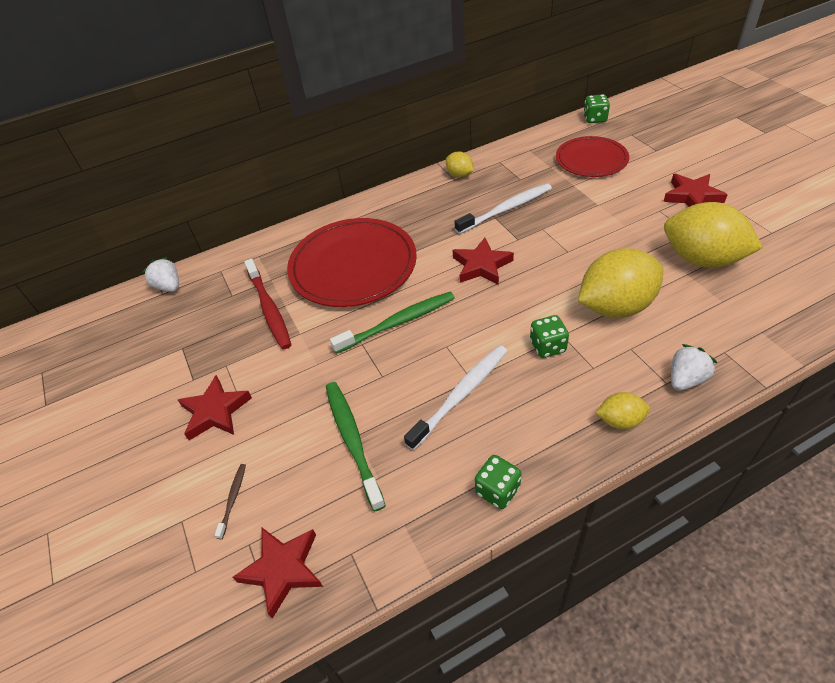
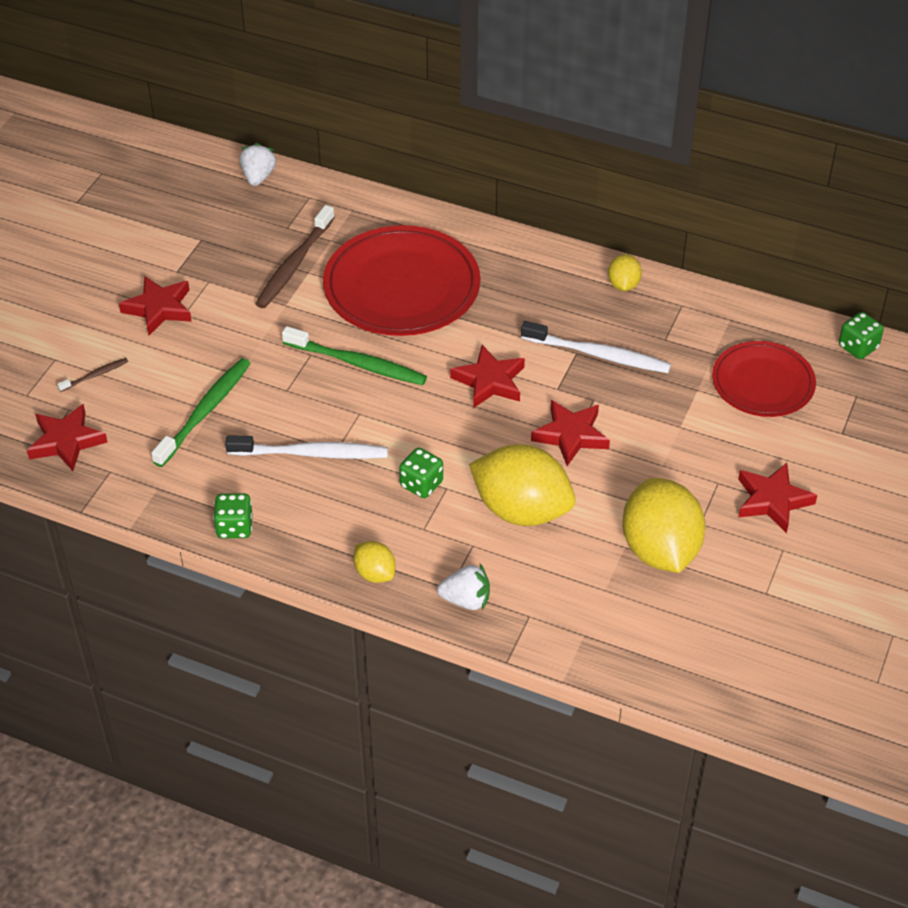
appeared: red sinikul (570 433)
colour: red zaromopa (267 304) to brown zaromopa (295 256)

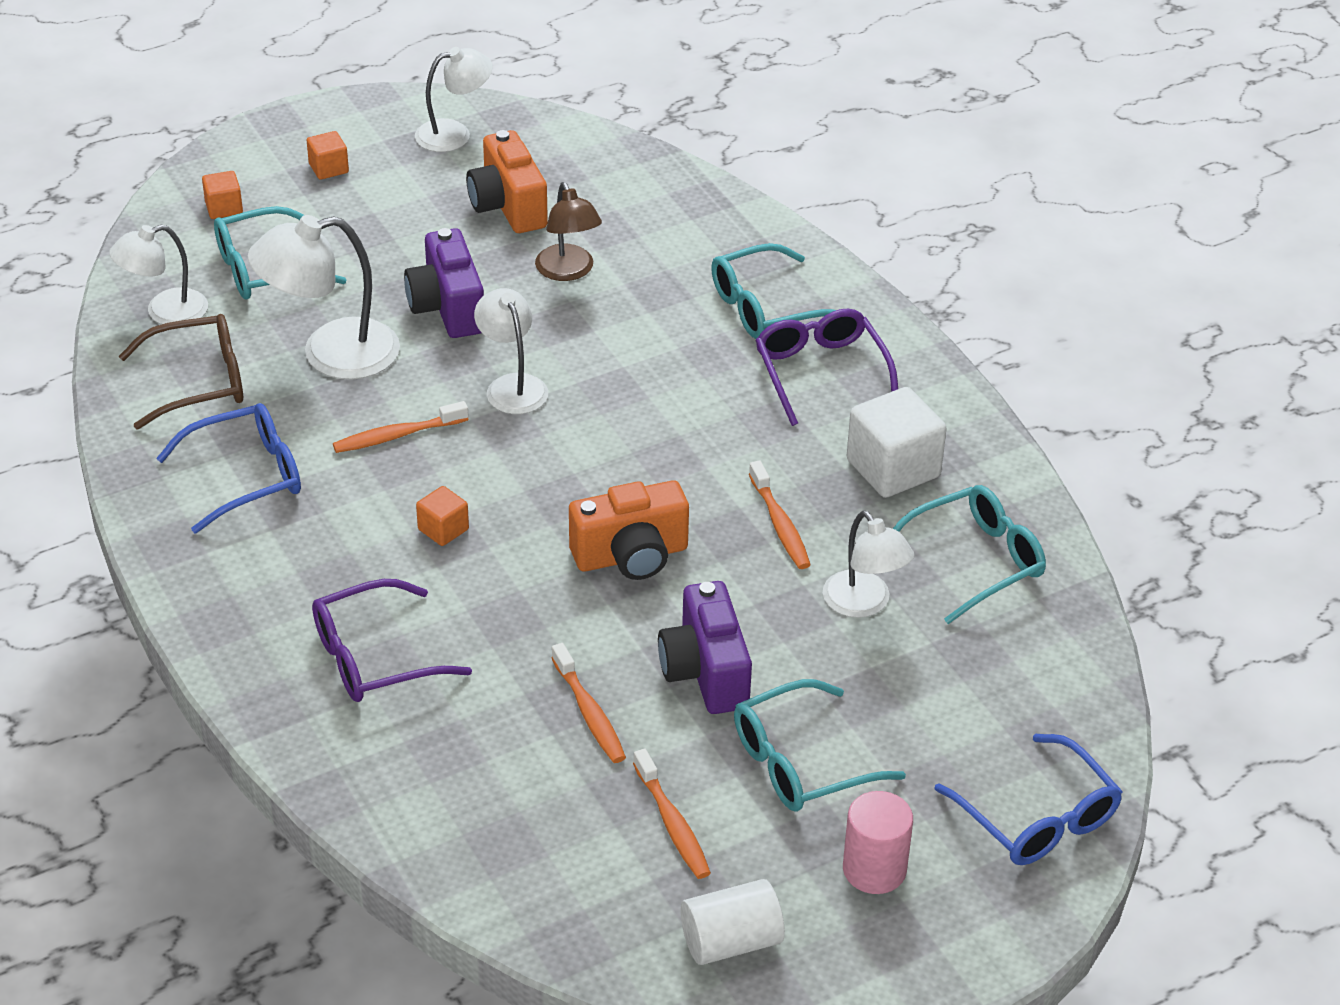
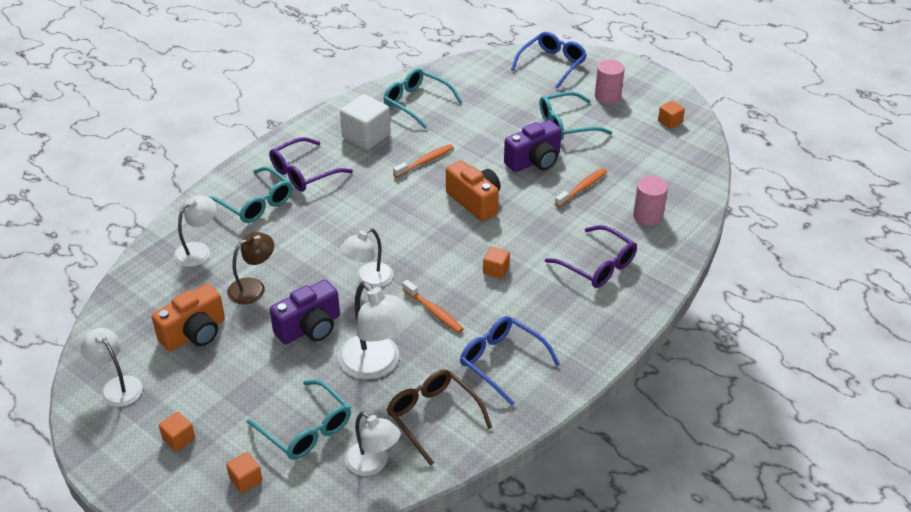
missing: orange zaromopa (672 813)
appeared: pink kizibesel (650 200)
relocated: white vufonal (868 564) to (195 231)
exchanged: white kizibesel (733 922) to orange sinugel (671 115)
spun: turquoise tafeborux (820 745) = (576 116) 120 degrees clockwise

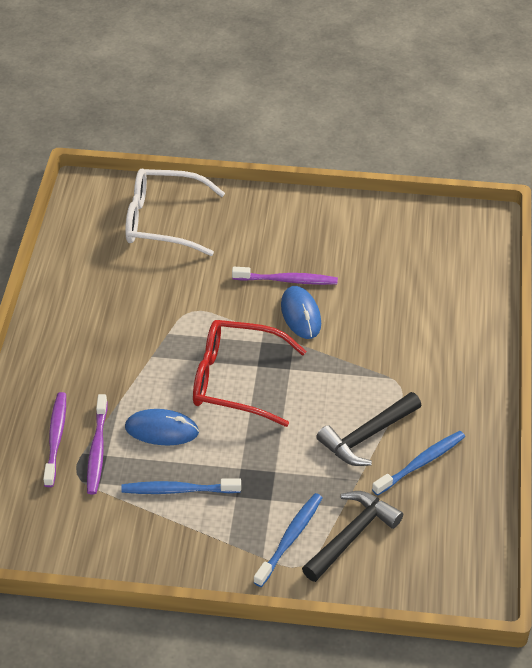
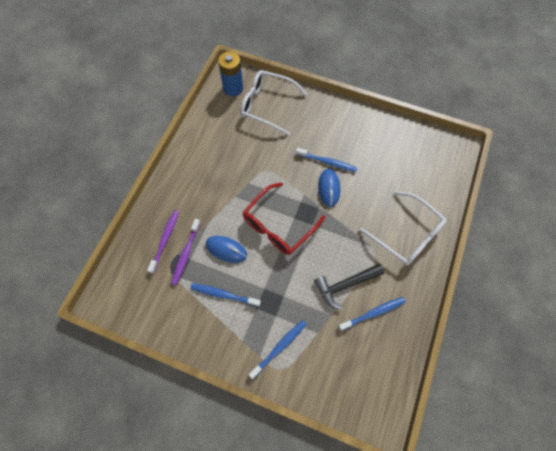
missing: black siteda (352 536)
appeared: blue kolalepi (230 74); white tafeborux (403 228)
colour: purple zaromopa (285 276) to blue zaromopa (327 160)
spun: red tafeborux (249 373) = (284 218) 75 degrees counterclockwise

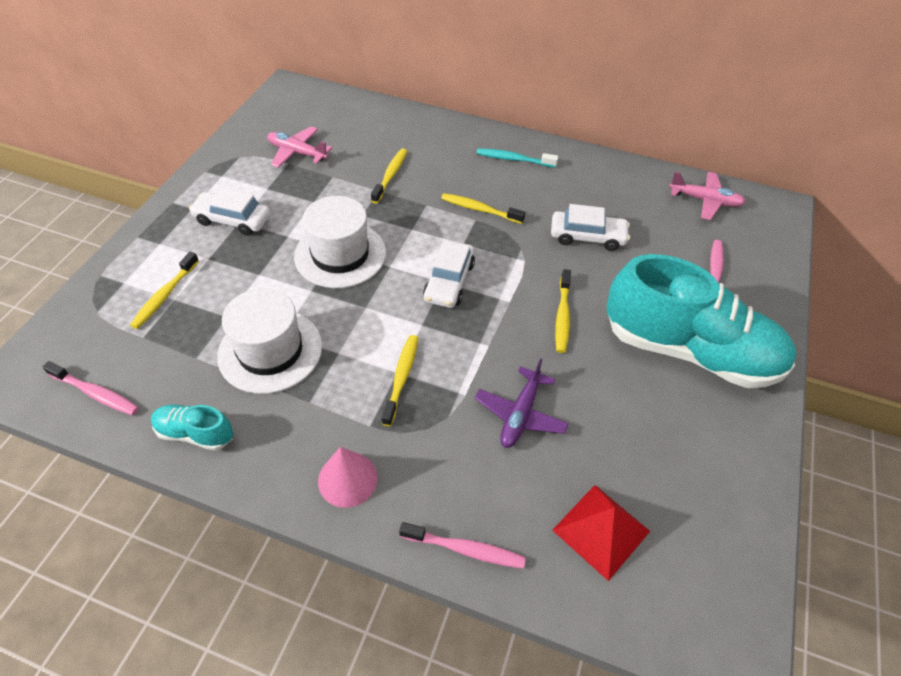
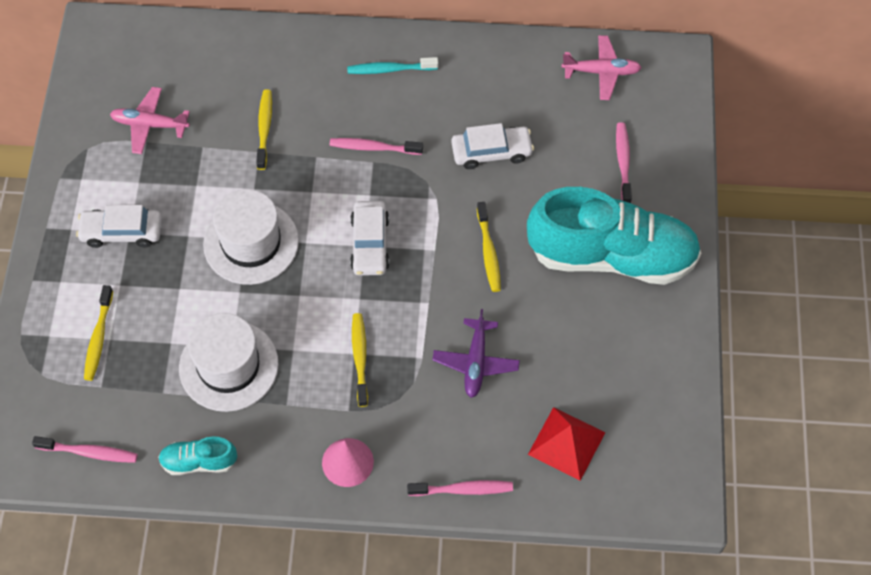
colour: yellow zaromopa (483 208) to pink zaromopa (376 146)

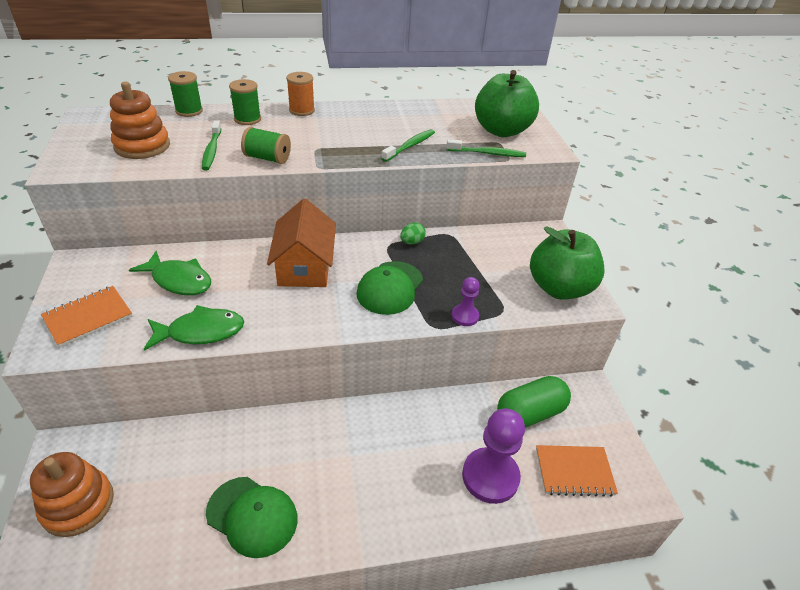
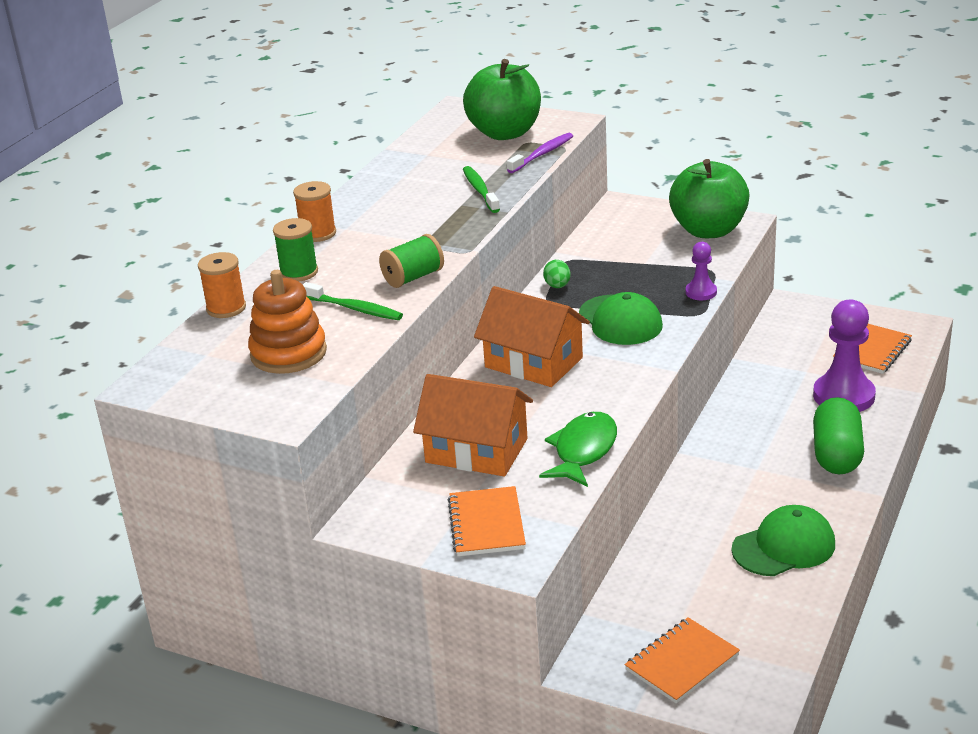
relocated: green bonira (534 402) to (838 435)
exchanged: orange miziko (72 494) to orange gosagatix (682 660); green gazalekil (170 273) to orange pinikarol (473 425)
colour: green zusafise (185 94) to orange zusafise (222 285); green zaromopa (486 148) to purple zaromopa (540 153)

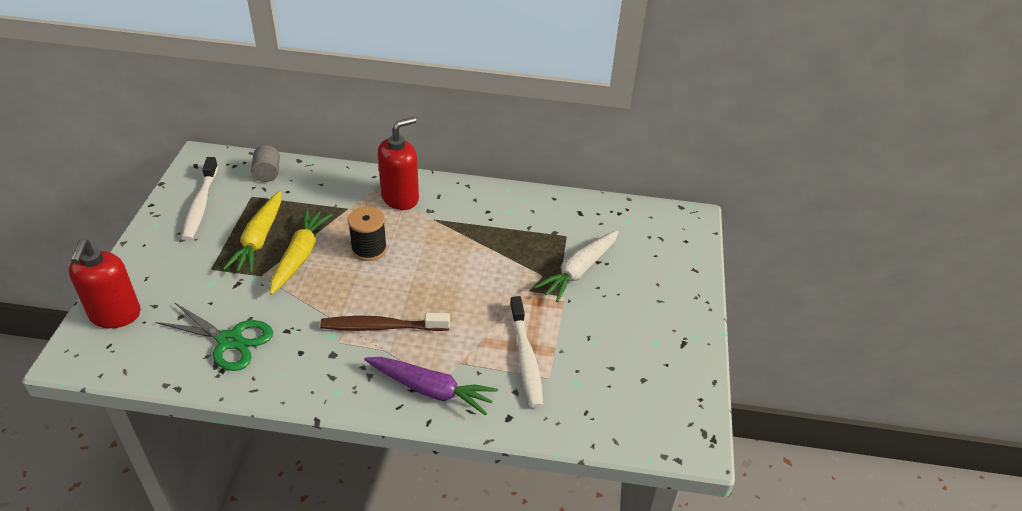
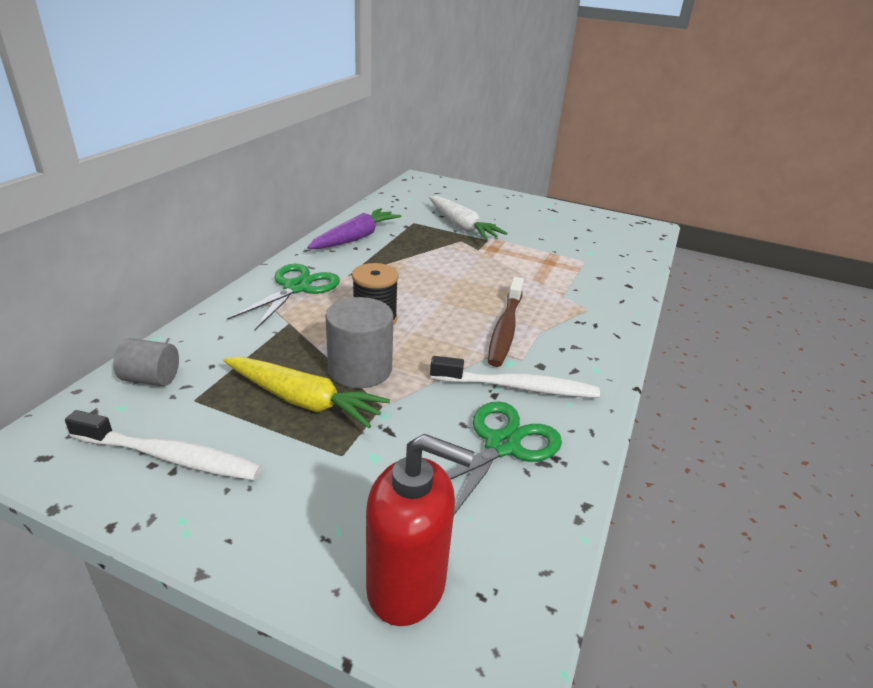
relocated: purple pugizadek (431 386) to (354 228); white zaromopa (526 352) to (515 377)
exchanged: yellow pugizadek (301 252) to grey kizibesel (359 342); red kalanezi (398 163) to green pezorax (283 297)

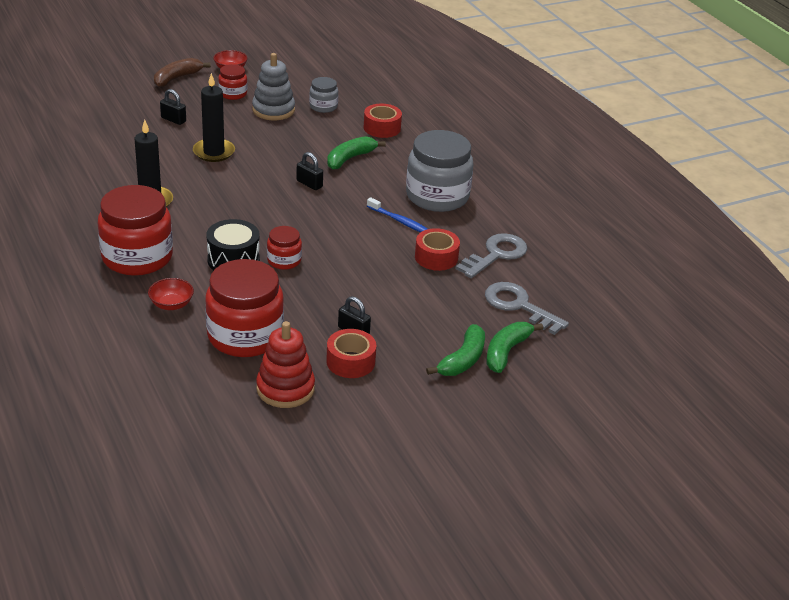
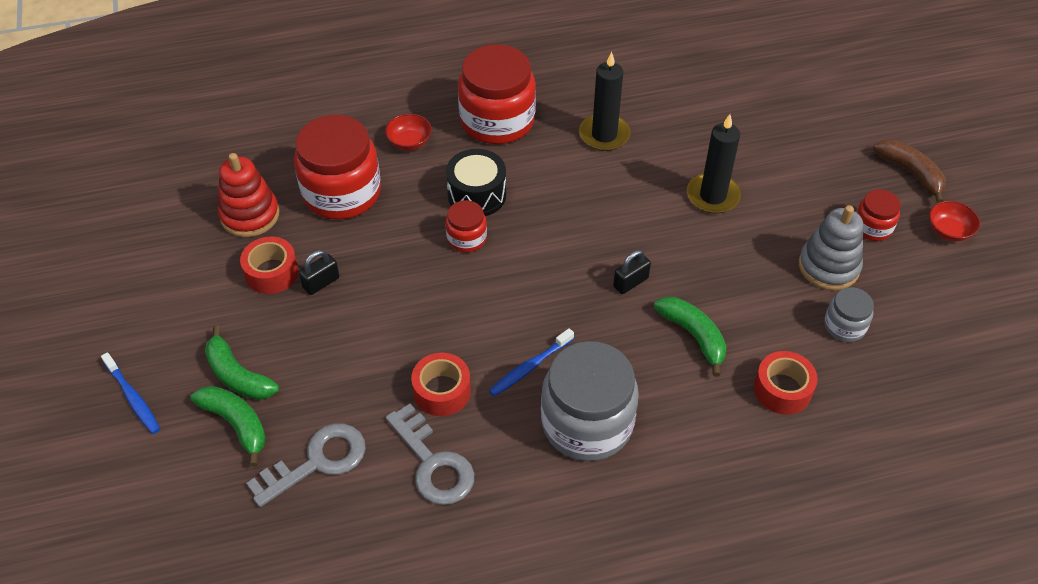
missing: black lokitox (173 107)
appeared: blue zaromopa (130 393)

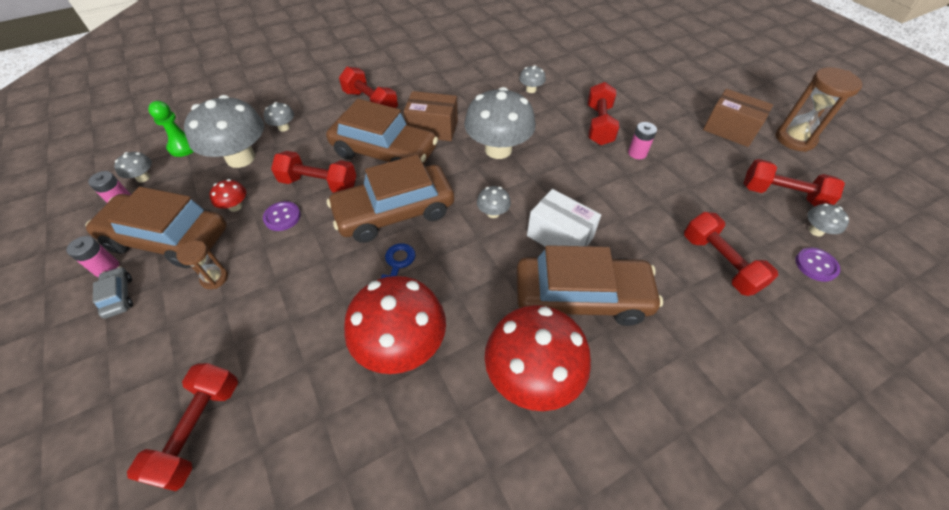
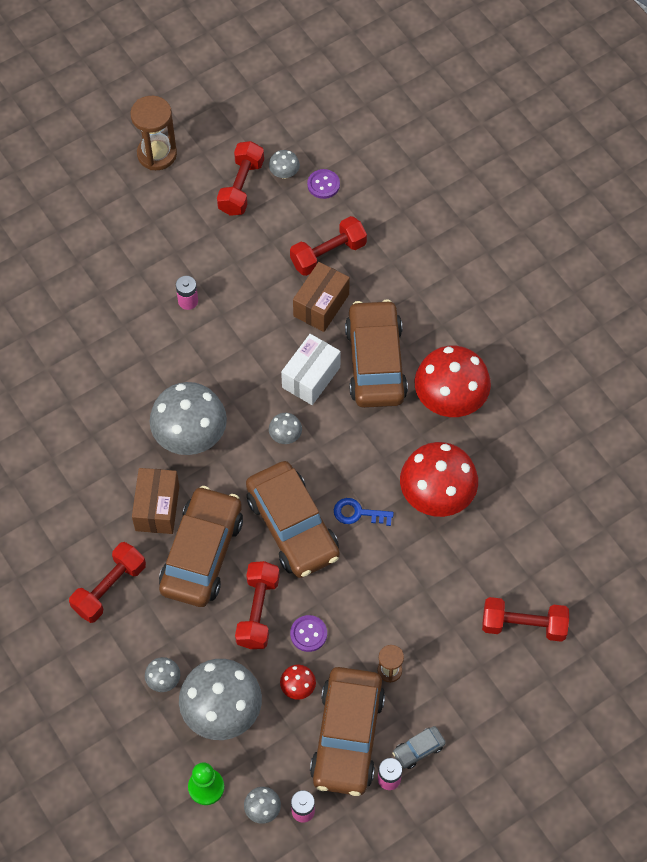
missing: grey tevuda (532 79); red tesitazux (603 113)
relocated: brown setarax (738 118) to (321 297)

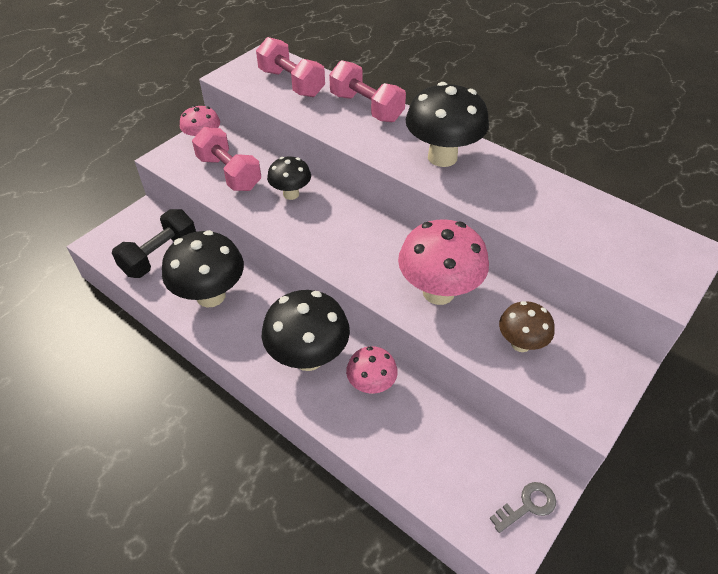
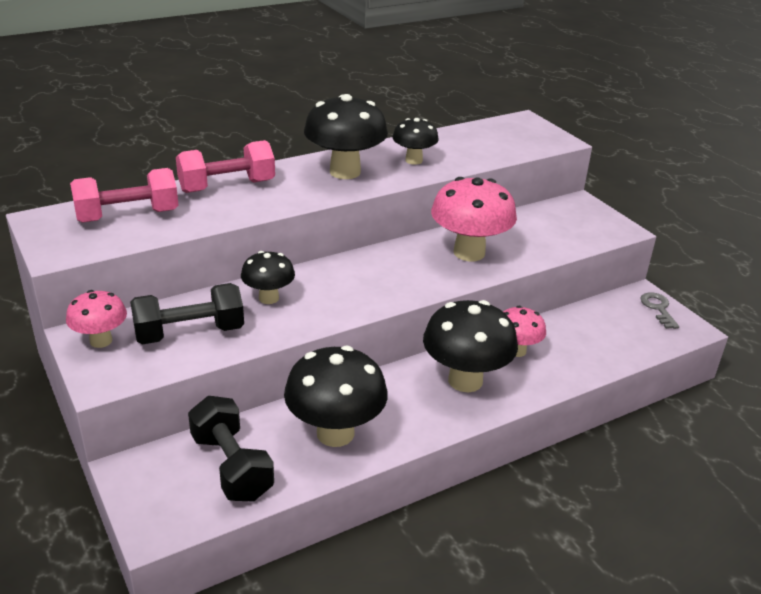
missing: brown tevuda (527 326)
appeared: black tevuda (415 141)
colour: pink tesitazux (226 159) to black tesitazux (187 313)

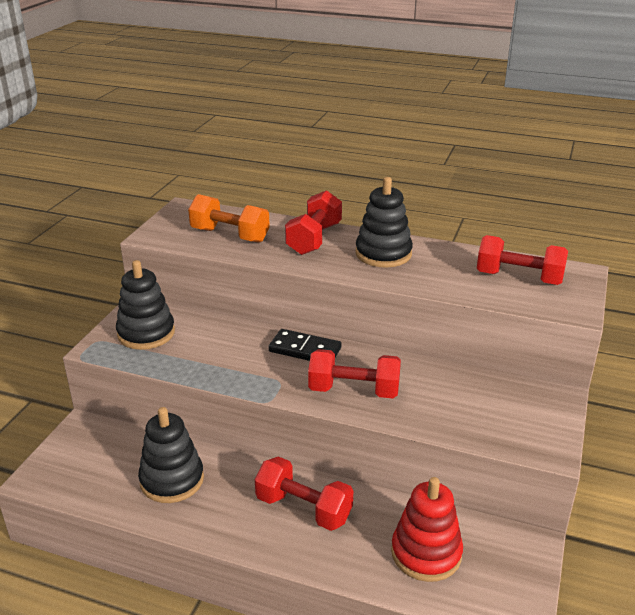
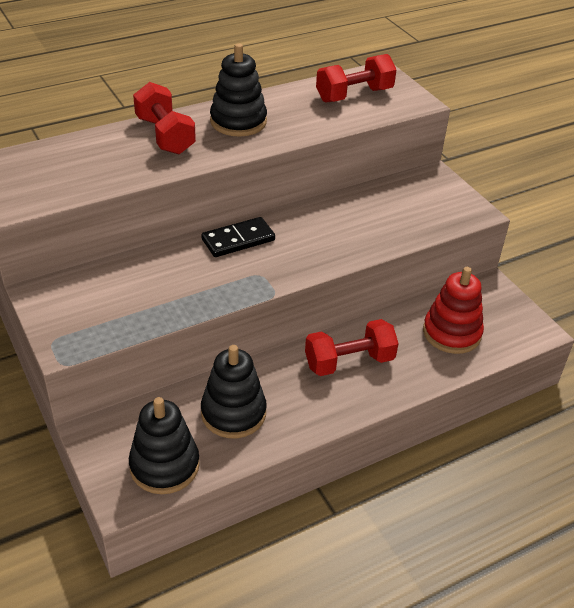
missing: orange tesitazux (229 218); red tesitazux (354 374)
relocated: black miziko (145 305) to (164 445)

